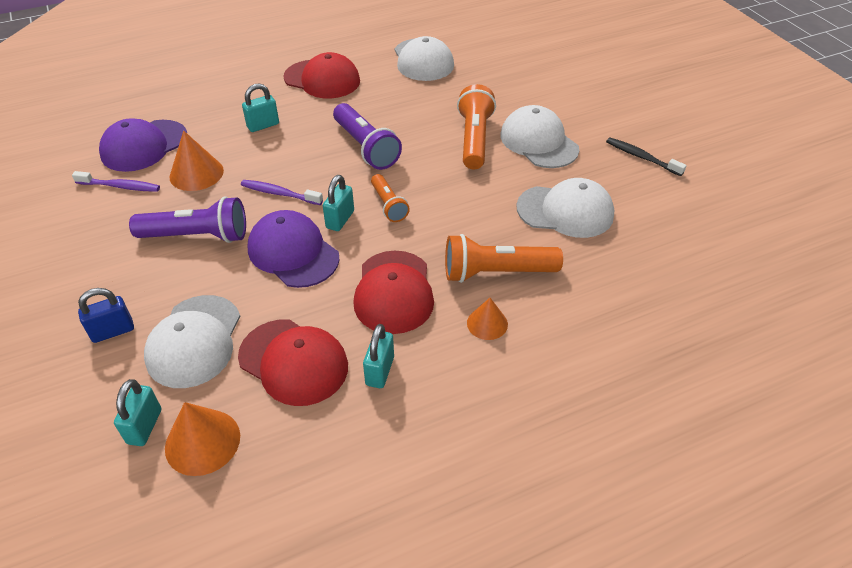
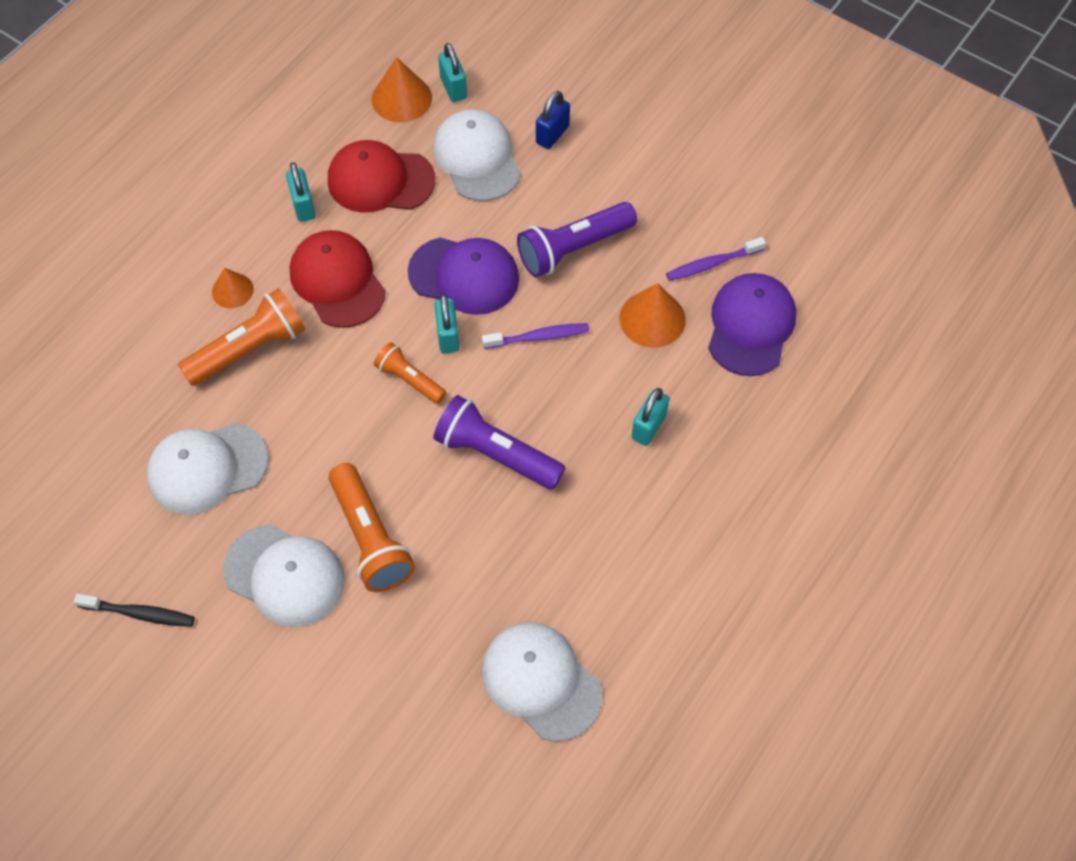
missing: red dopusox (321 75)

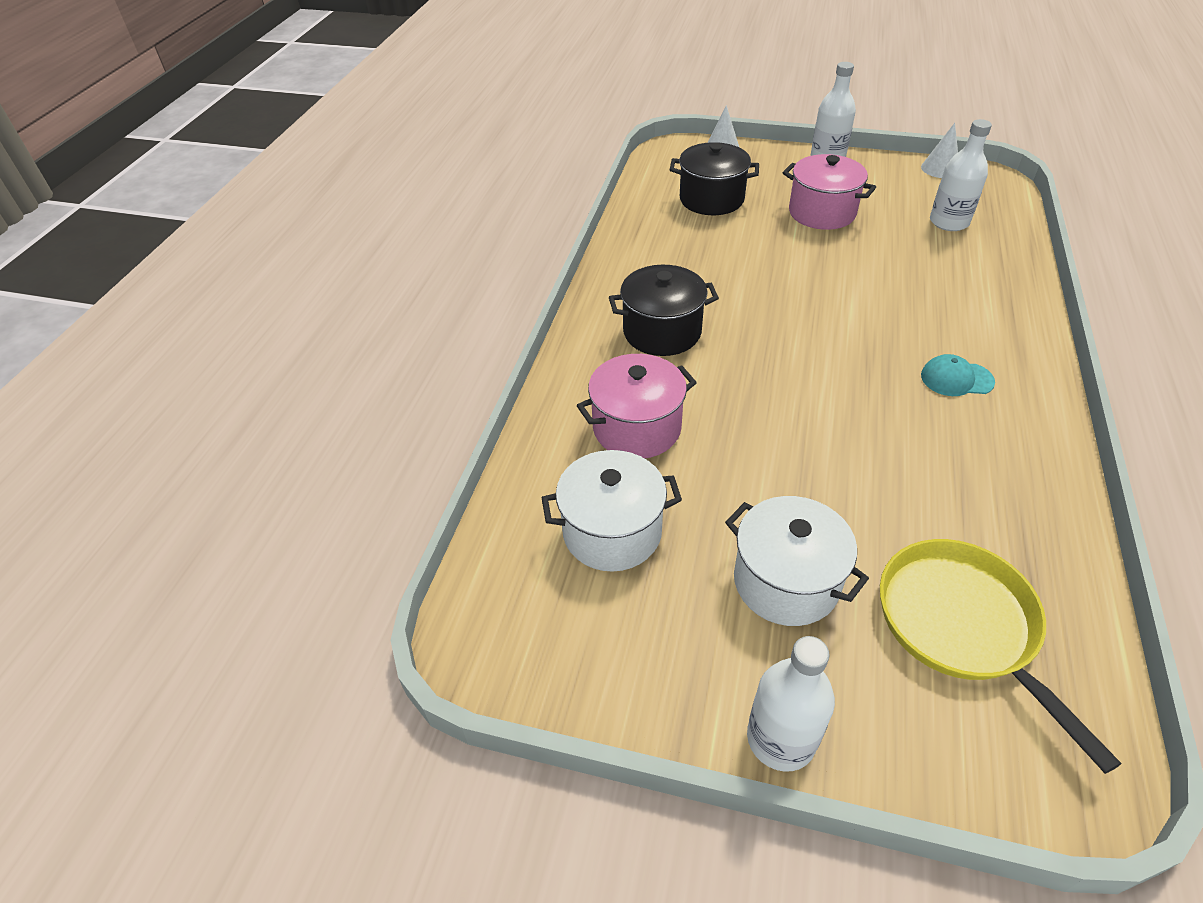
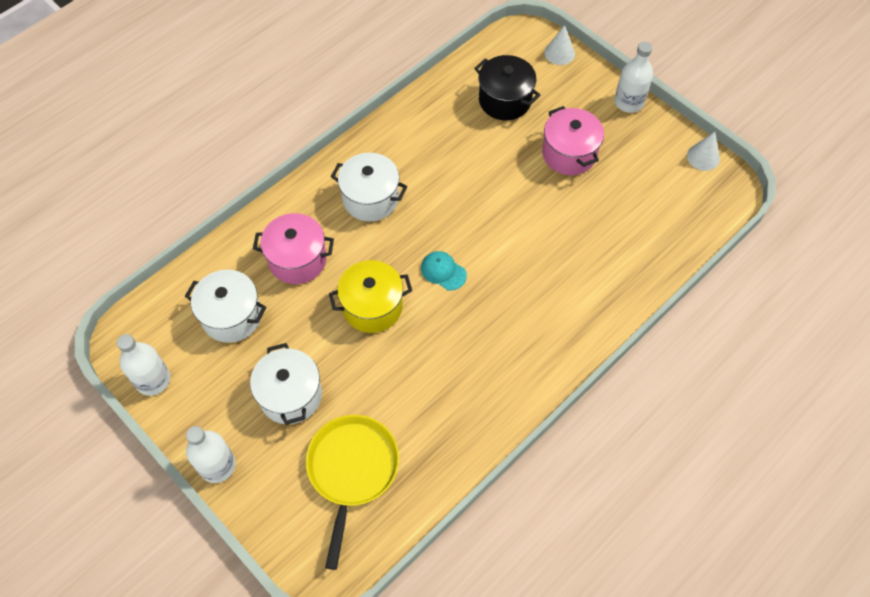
appeared: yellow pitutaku (370 296)
relocated: turquoise dopusox (958 375) to (444 270); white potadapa (961 175) to (143 365)
colour: black pitutaku (664 310) to white pitutaku (369 187)

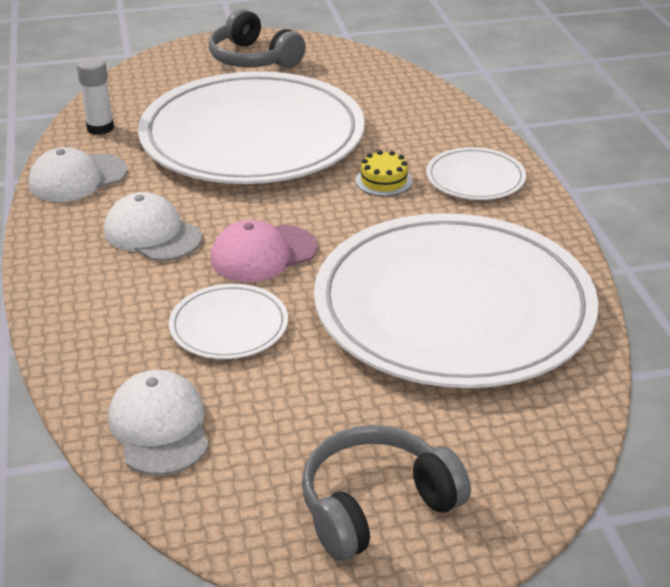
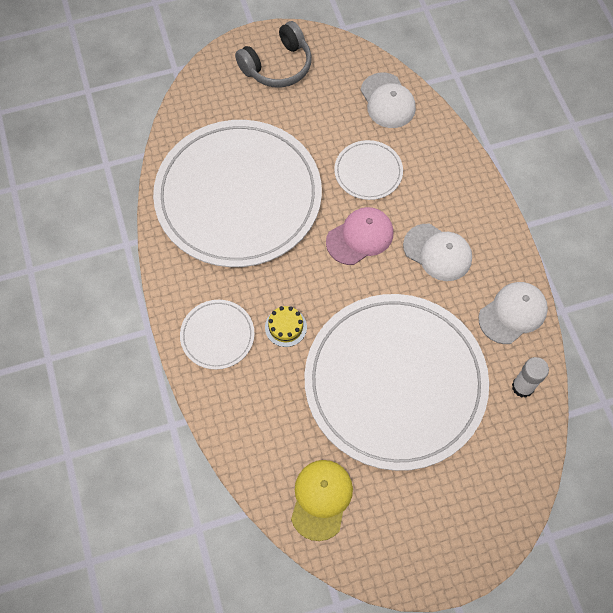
missing: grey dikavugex (257 38)
appeared: yellow dopusox (322 500)

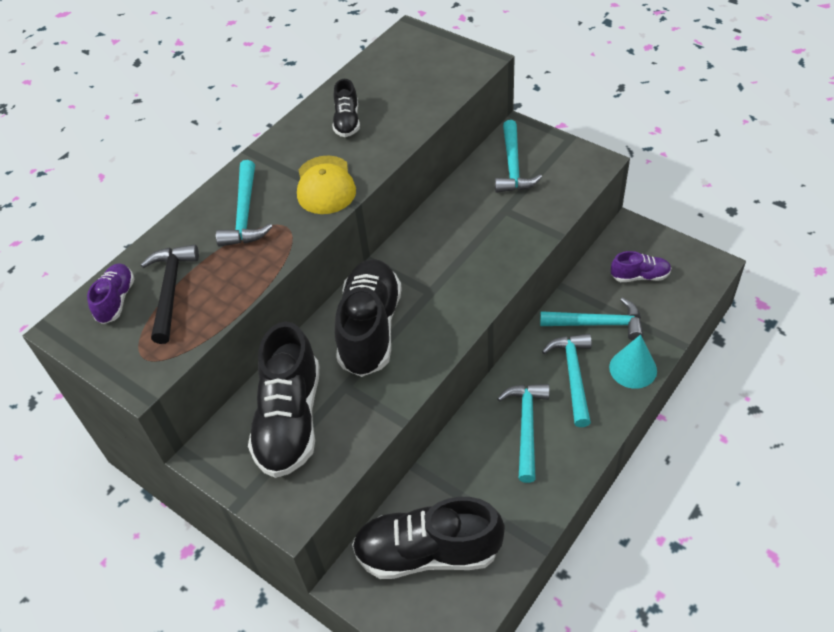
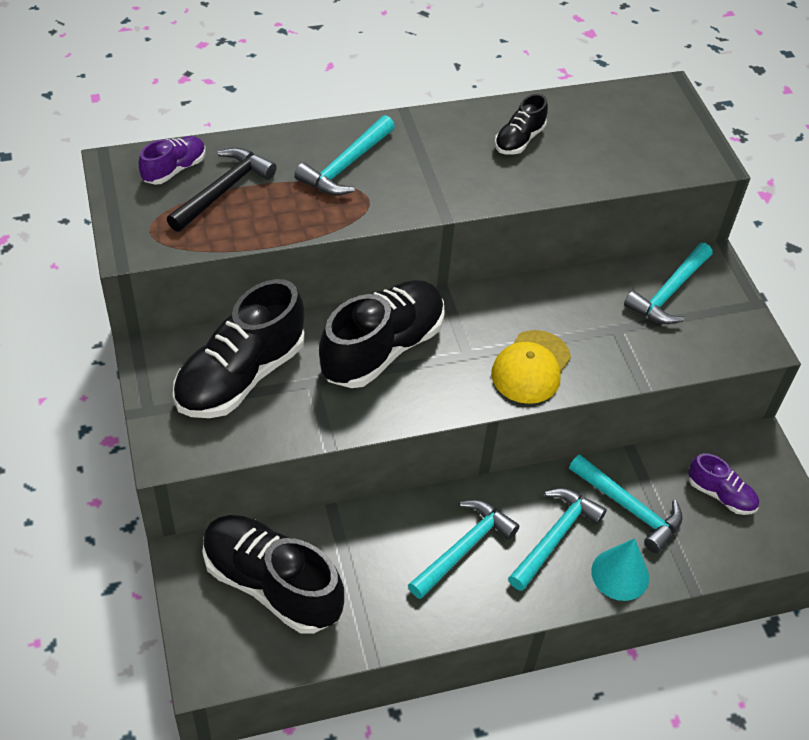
relocated: yellow dopusox (326 185) to (531 367)

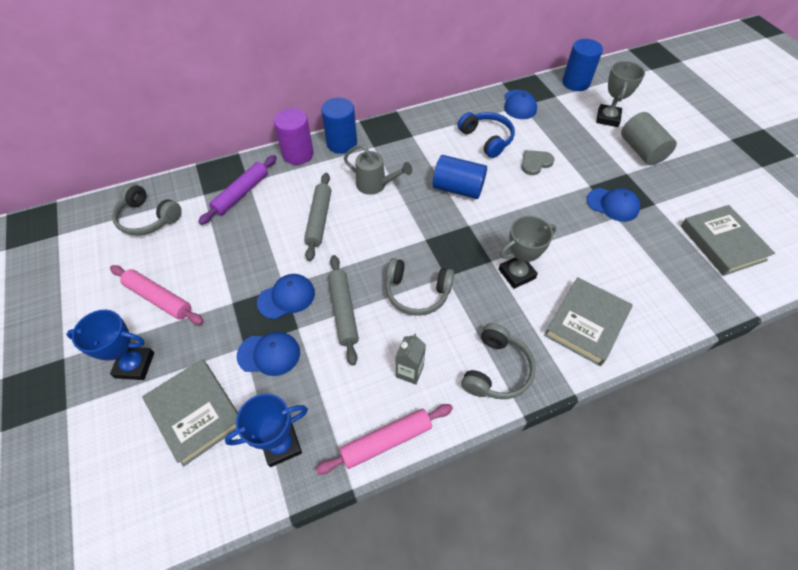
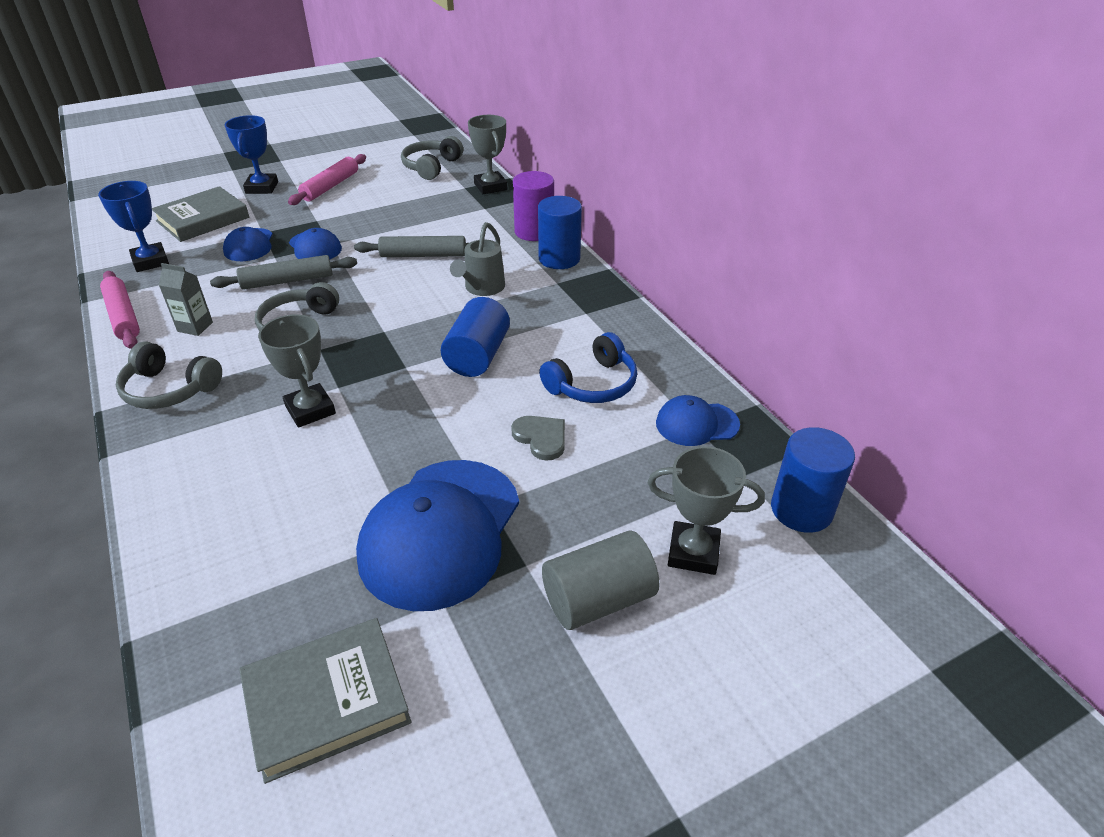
missing: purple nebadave (237 190); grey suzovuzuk (588 321)
appeared: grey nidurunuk (487 154)
size: blue dopusox (613 205) = (437 535) x1.99

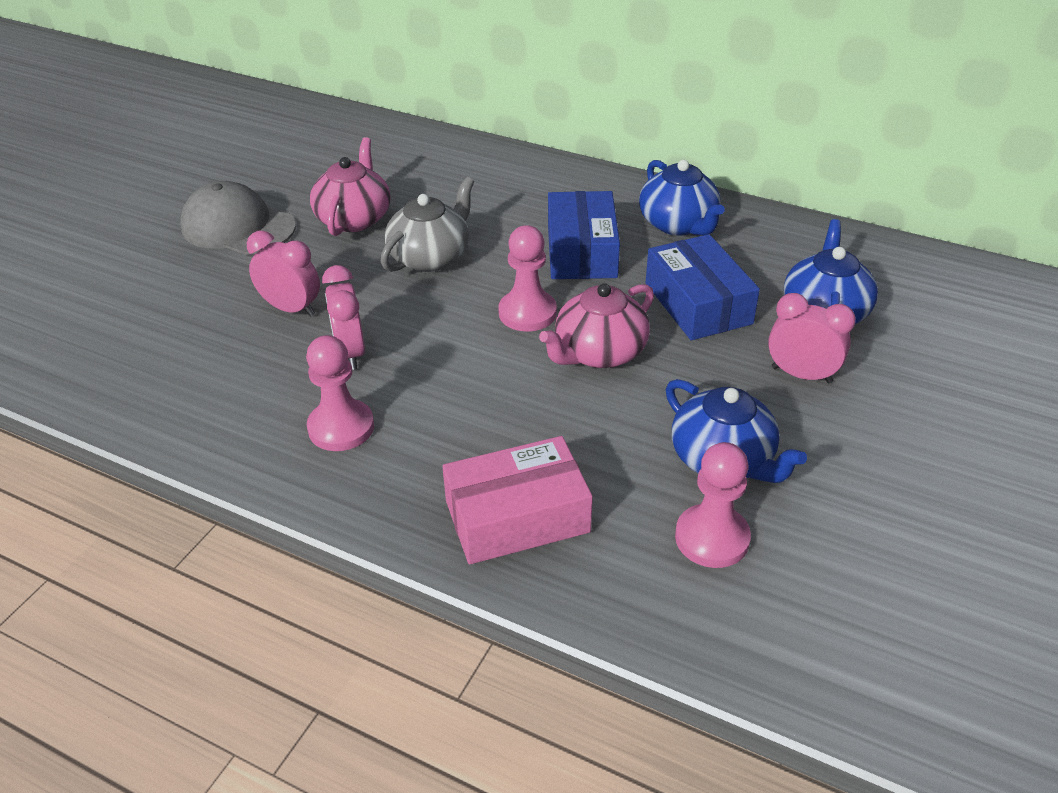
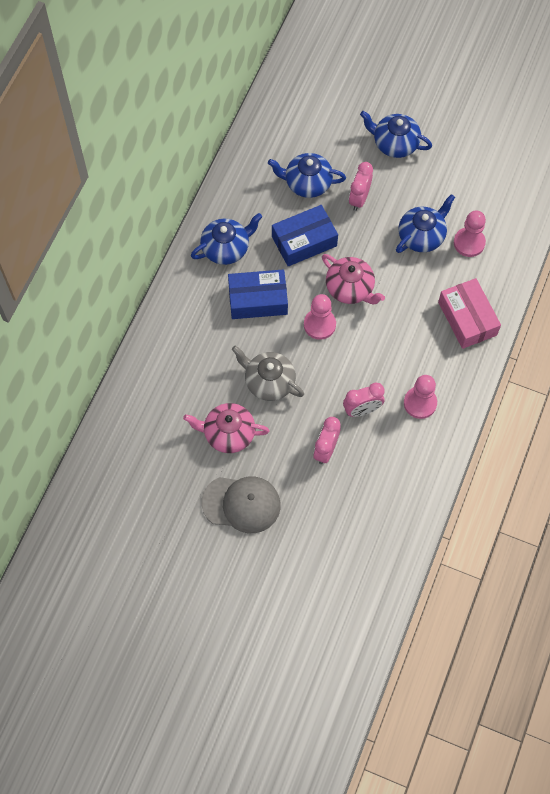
appeared: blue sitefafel (396 134)
spun: grey dopusox (238 218) = (241 505) 105 degrees counterclockwise

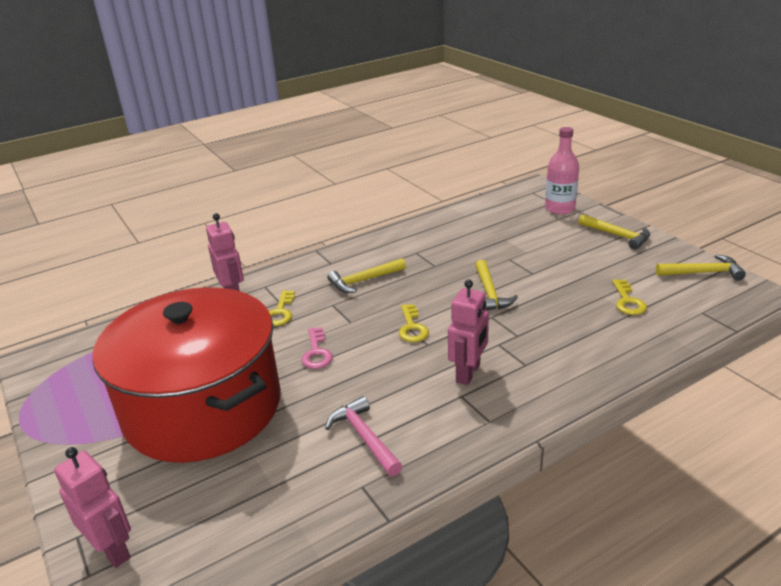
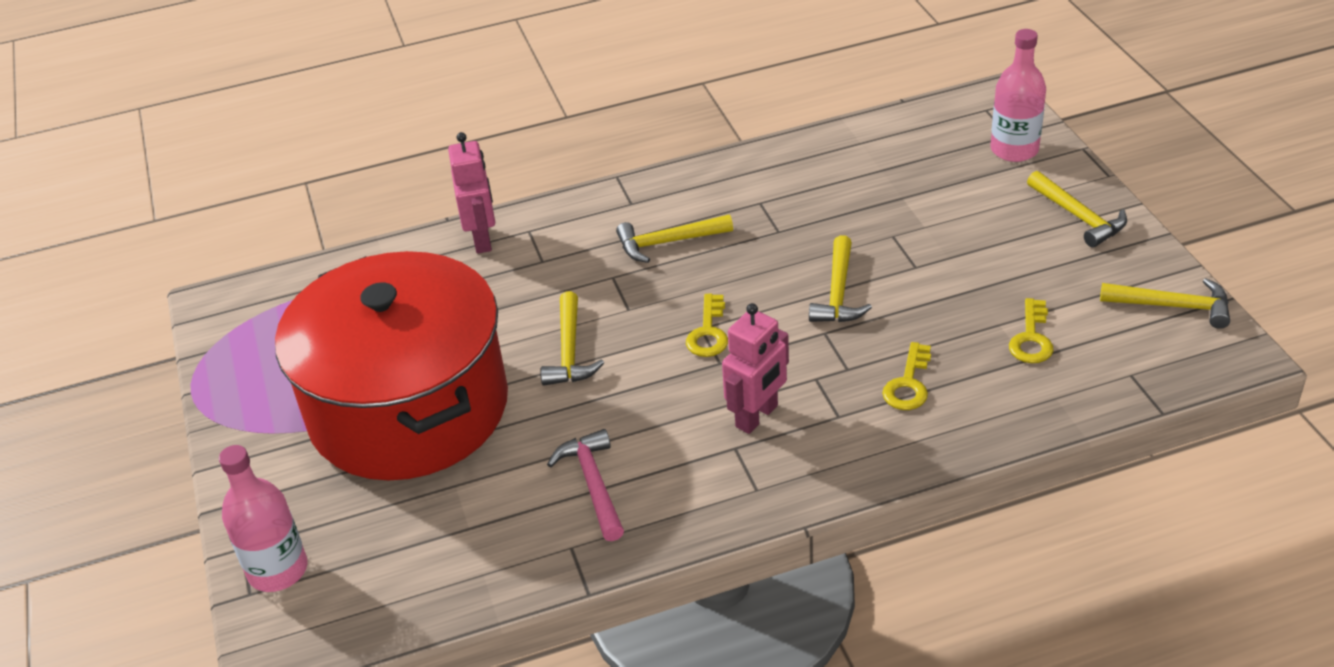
relocated: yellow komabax (282 308) to (906 376)
exchanged: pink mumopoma (92 507) to pink potadapa (263 518); pink komabax (317 348) to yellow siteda (572 338)

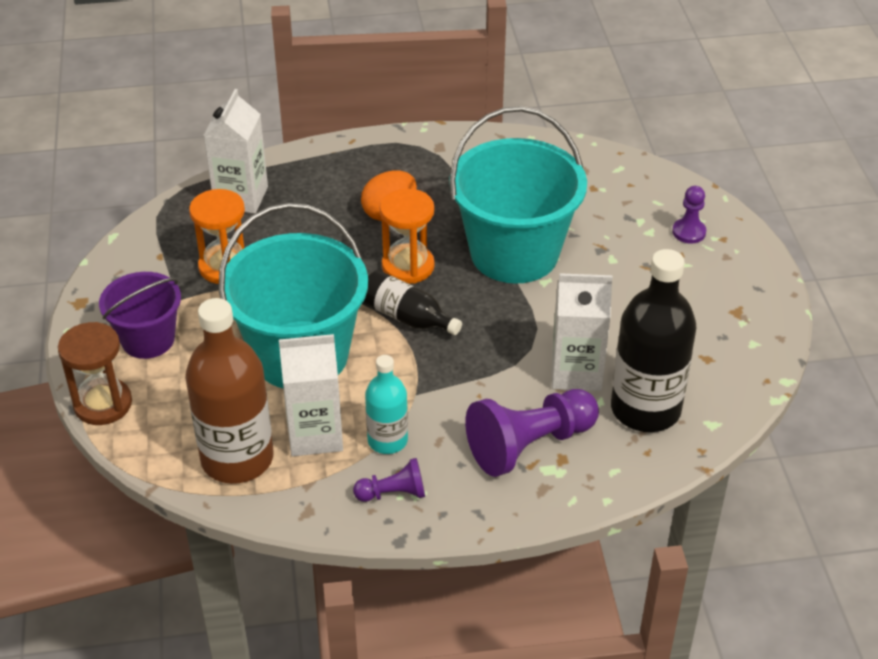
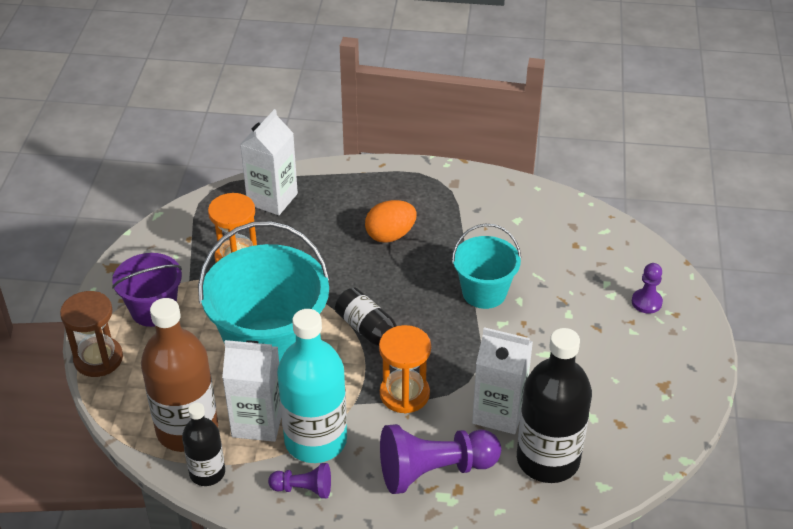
appeared: black potadapa (203 444)
relocated: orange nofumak (407 236) to (405 369)
size: turquoise potadapa (386 404) = (312 386) x1.79; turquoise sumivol (518 195) = (486 266) x0.56

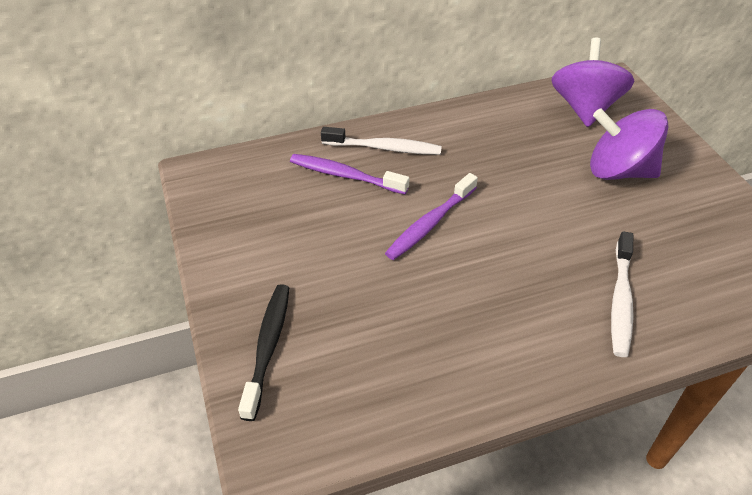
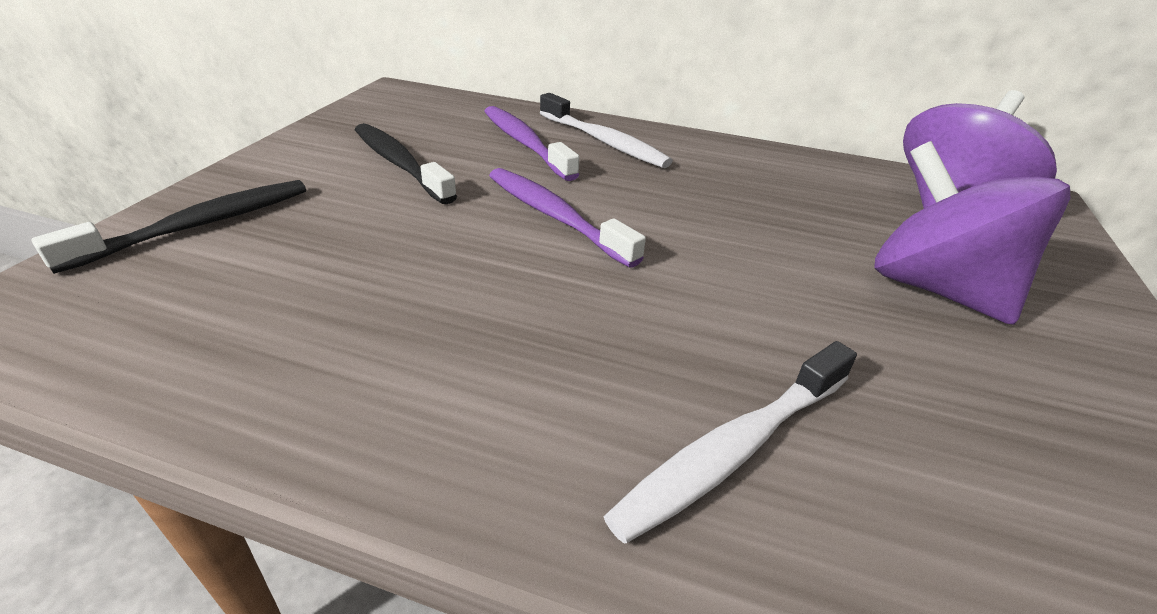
appeared: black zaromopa (406 163)
spun: purple zaromopa (431 216) = (567 218) 60 degrees clockwise

